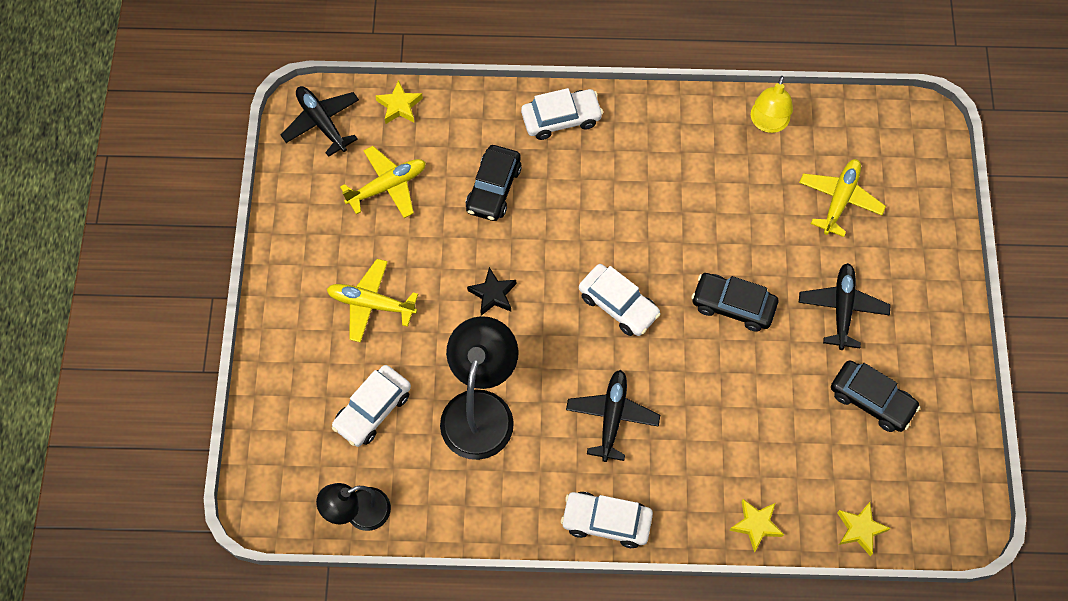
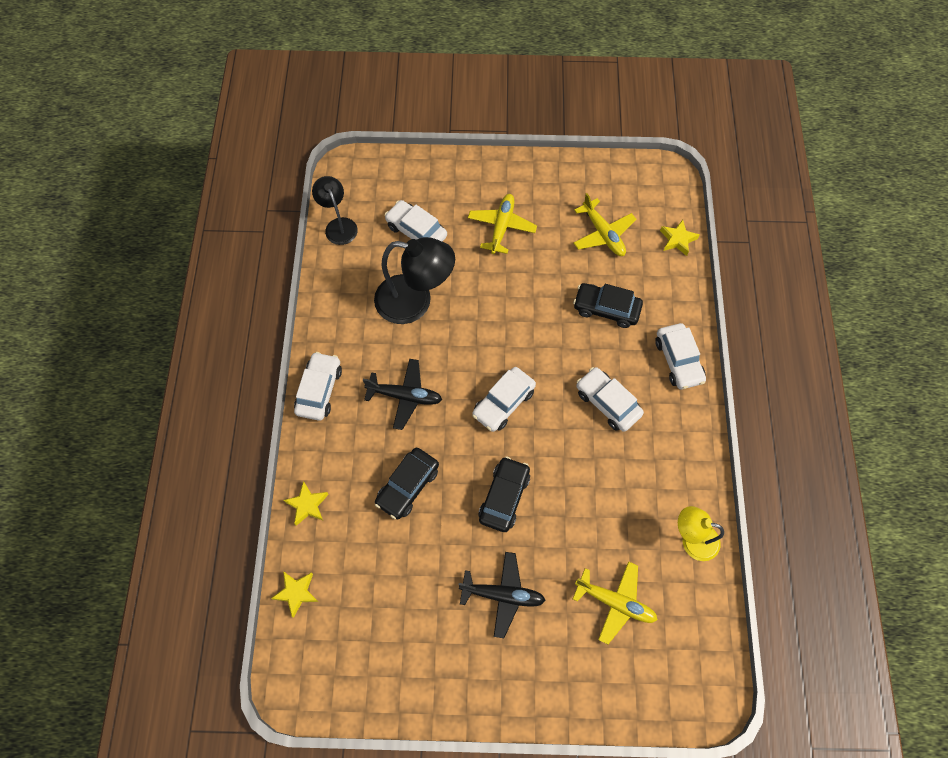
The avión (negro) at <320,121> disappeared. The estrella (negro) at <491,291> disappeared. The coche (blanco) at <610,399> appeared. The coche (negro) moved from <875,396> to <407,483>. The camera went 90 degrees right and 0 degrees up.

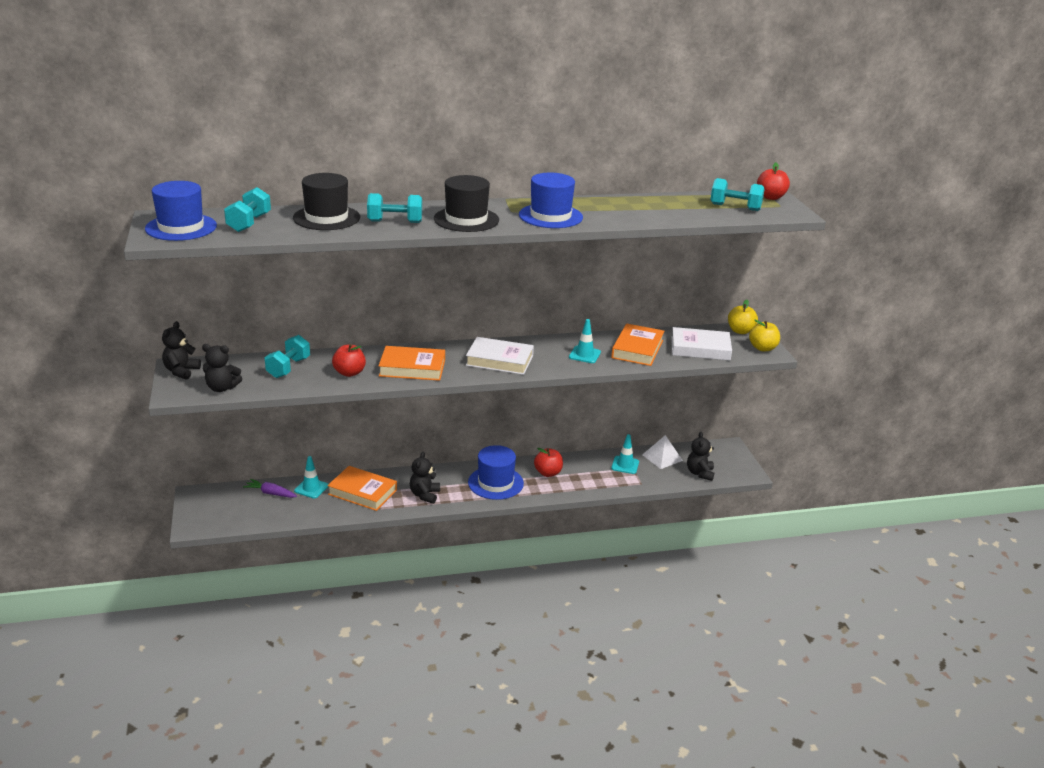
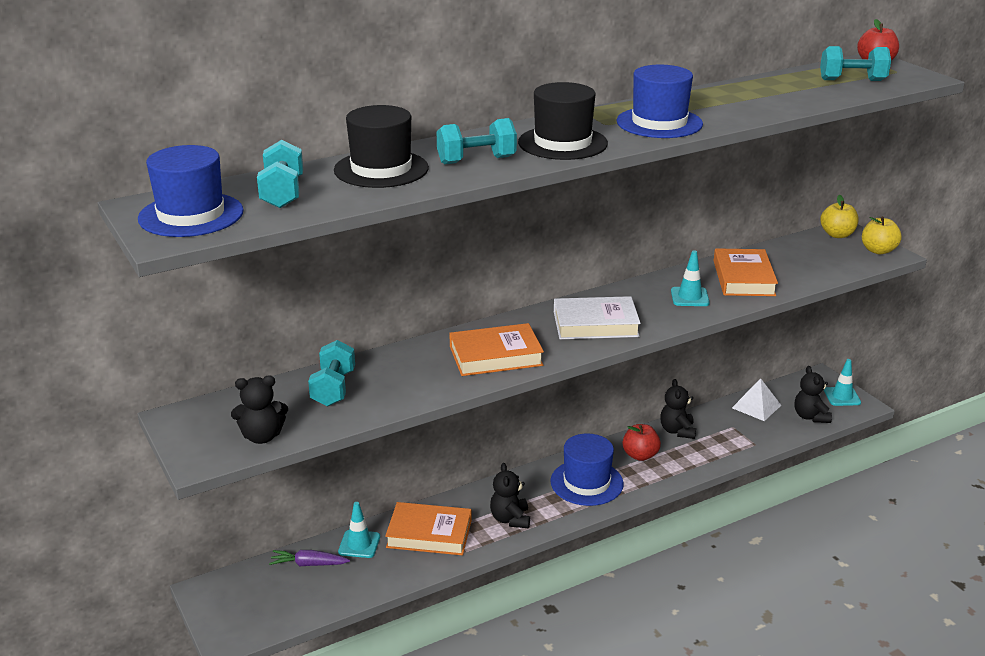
The manzana (rojo) at <349,360> disappeared. The libro (blanco) at <701,344> disappeared. The osito (negro) moved from <181,350> to <678,409>. The cono de tráfico (turquesa) moved from <625,454> to <842,382>. The camera went 15 degrees left and 0 degrees up.

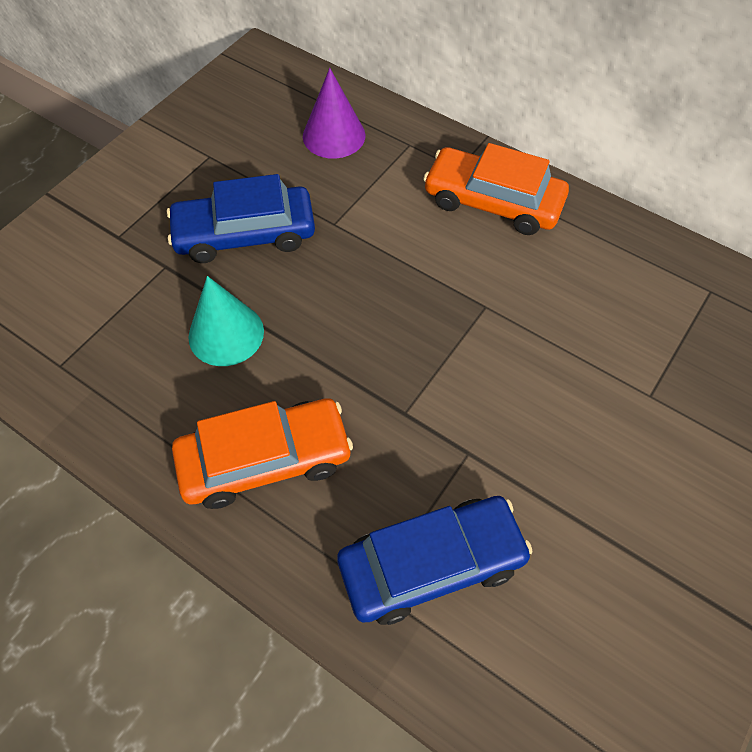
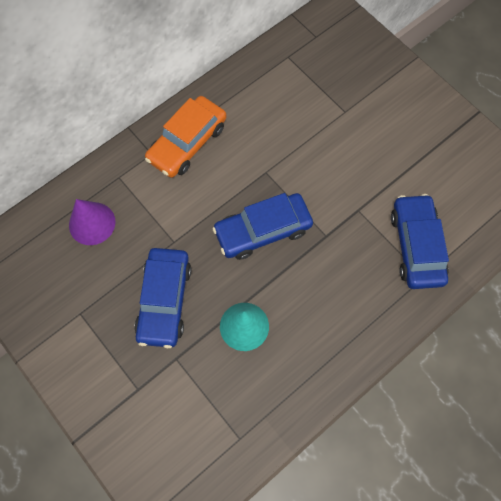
The coche (naranja) at <262,453> disappeared. The coche (azul) at <262,226> appeared. The camera went 75 degrees left and 10 degrees up.

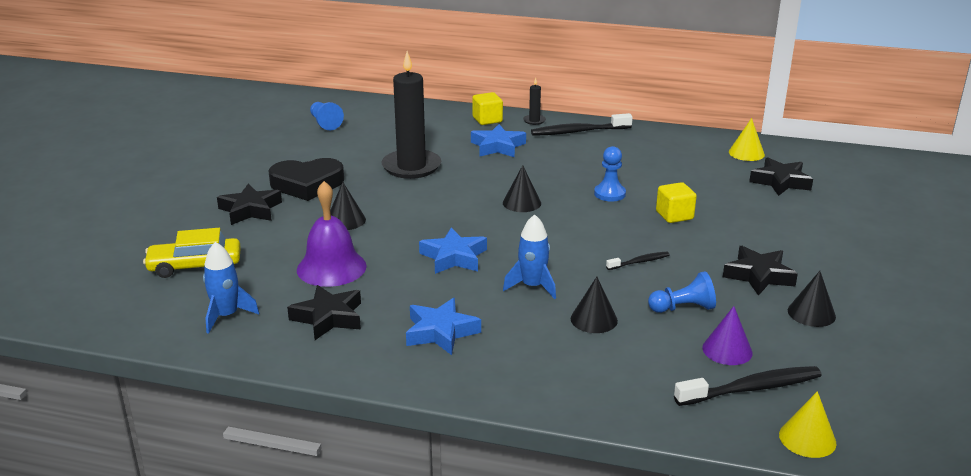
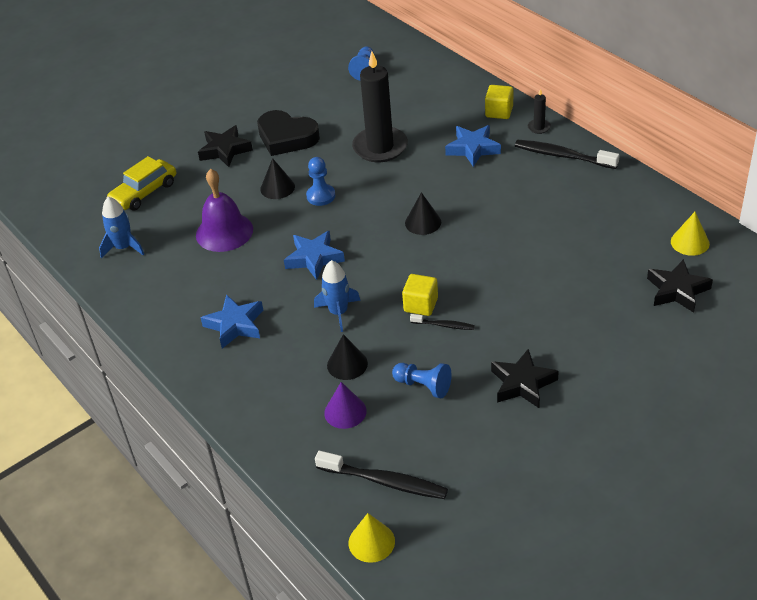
The estrella (negro) at <324,312> disappeared. The cono (negro) at <812,299> disappeared. The peón (azul) moved from <610,174> to <320,181>. The cubo (amarillo) moved from <676,202> to <420,295>. The cono (morado) moved from <727,335> to <345,405>. The coche (amarillo) at <192,253> turned 75 degrees counterclockwise. The camera went 40 degrees right and 15 degrees up.

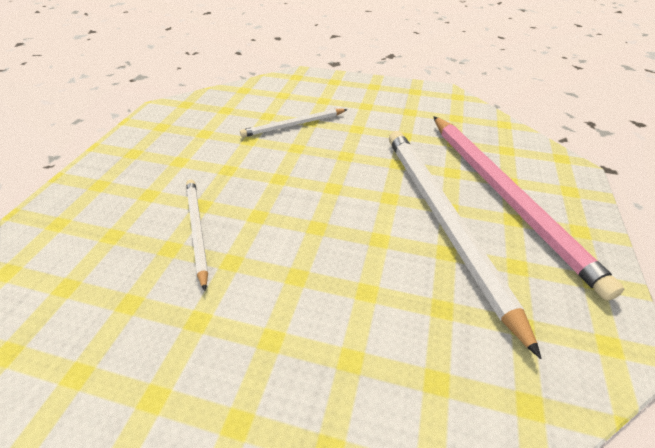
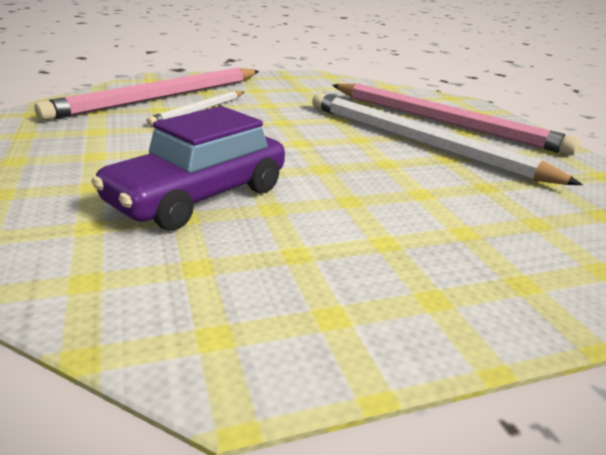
The lápiz (rosa) at <146,94> appeared. The lápiz (blanco) at <197,235> was replaced by the coche (morado) at <188,168>. The camera went 35 degrees left and 15 degrees down.

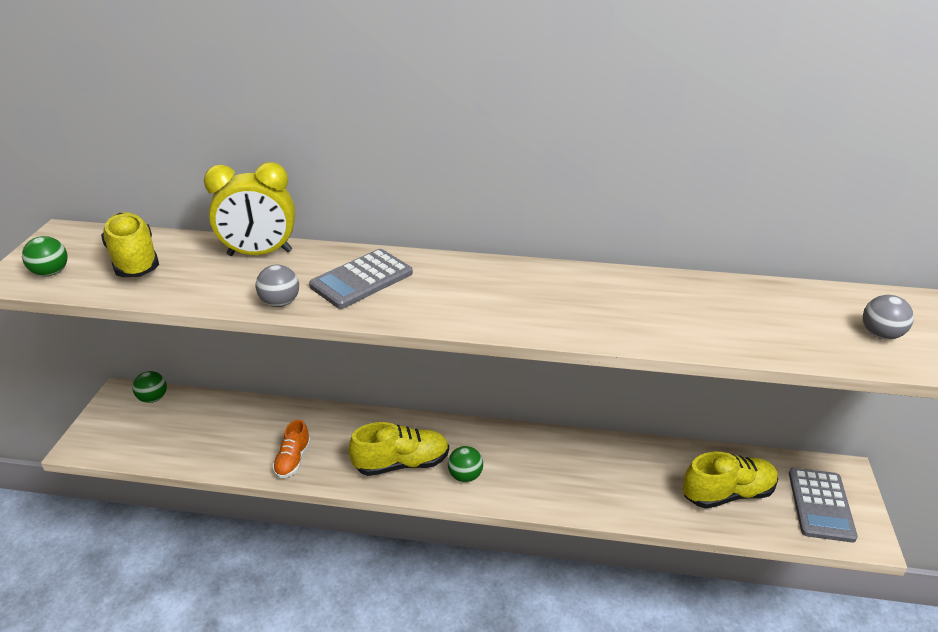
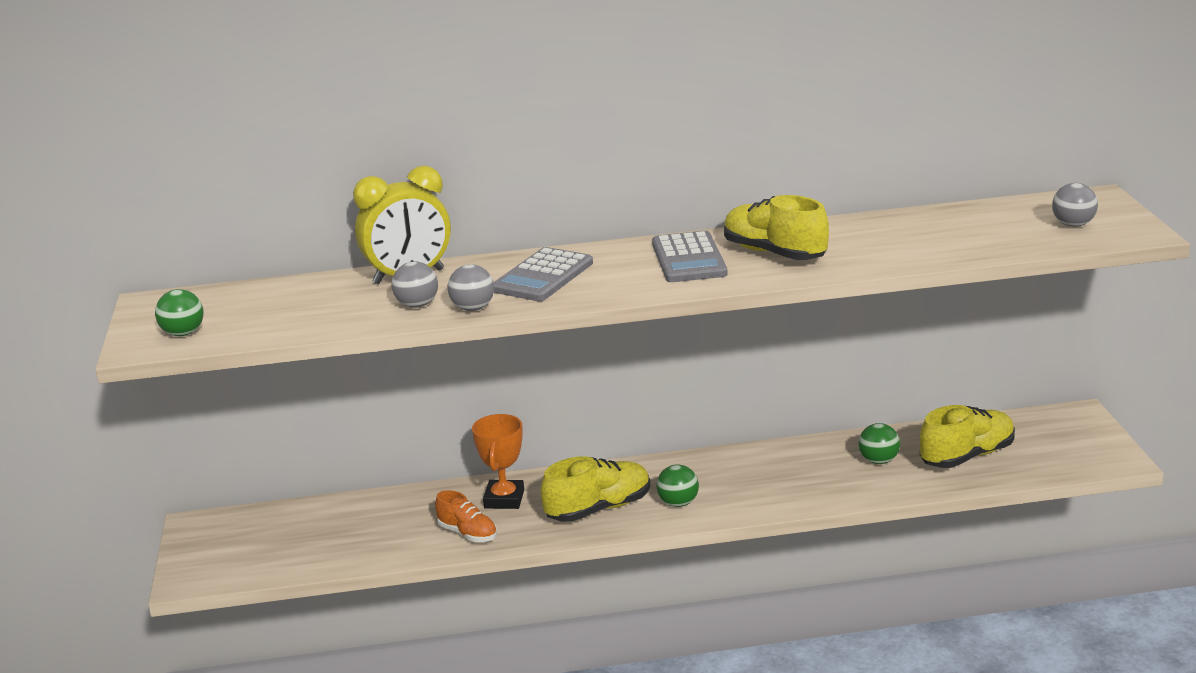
The pelota (gris) at <415,284> appeared. The trofeo (naranja) at <498,461> appeared. The zapato (amarillo) moved from <130,244> to <776,227>. The pelota (verde) moved from <149,387> to <879,443>. The calculadora (gris) moved from <823,505> to <689,256>. The zapato (naranja) at <292,449> turned 45 degrees counterclockwise. The camera went 15 degrees left and 10 degrees down.

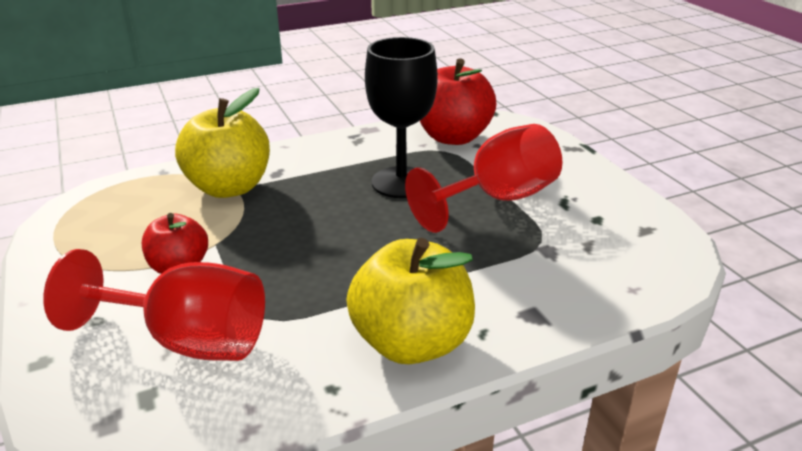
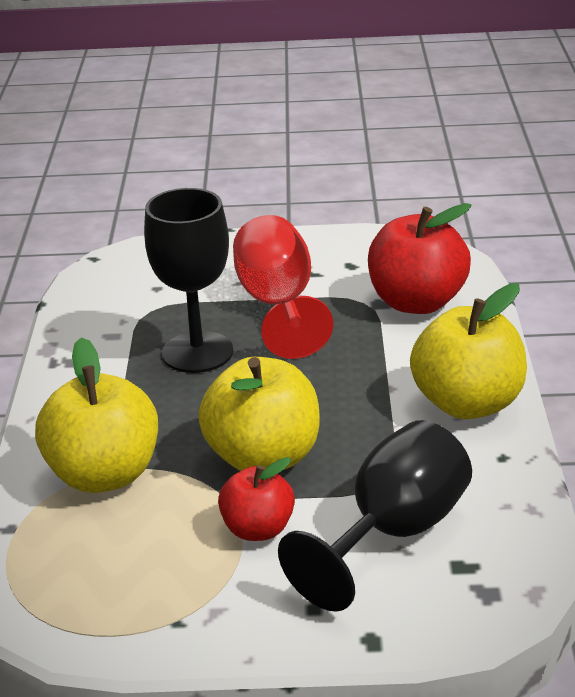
The manzana (amarillo) at <259,414> appeared. The manzana (rojo) moved from <458,101> to <420,258>. The copa (rojo) at <154,305> became the copa (negro) at <375,516>. The camera went 65 degrees left and 0 degrees up.

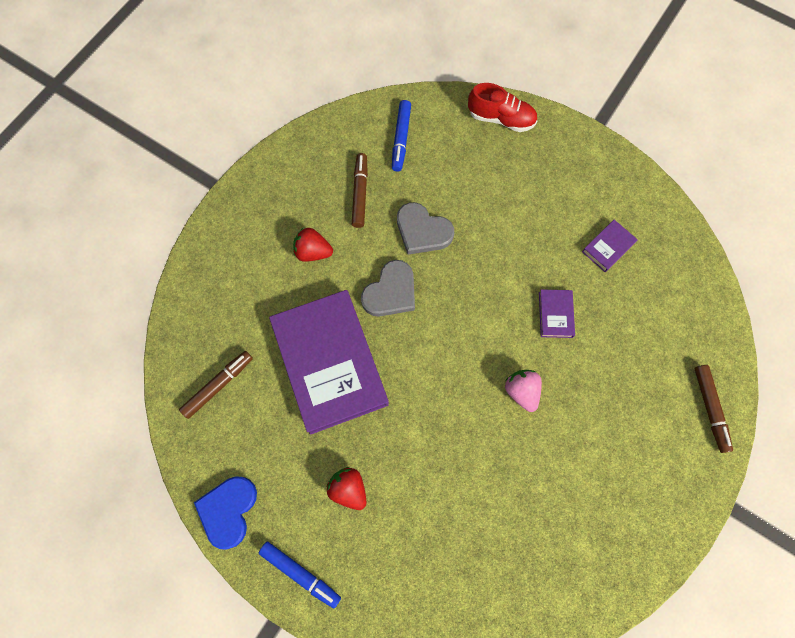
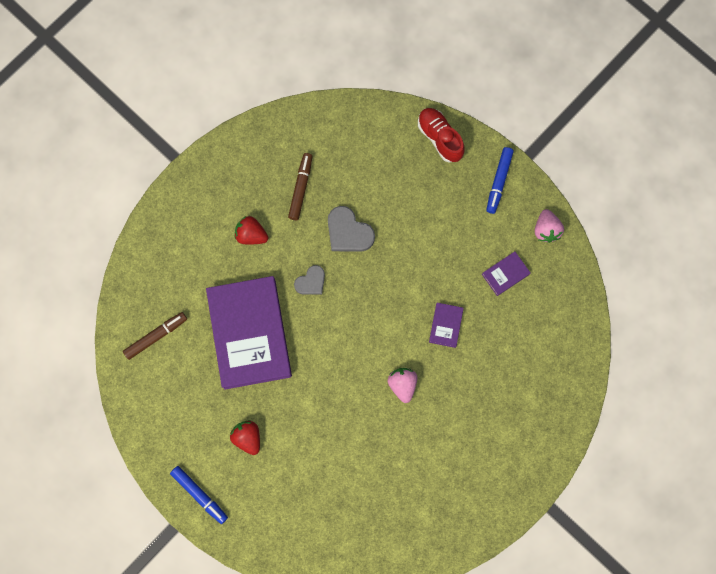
The corazón (azul) at <225,513> disappeared. The rotulador (marrón) at <714,409> disappeared. The fresa (rosa) at <549,226> appeared. The rotulador (azul) moved from <401,135> to <500,180>. The zapato (rojo) at <502,107> turned 150 degrees counterclockwise. The corazón (gris) at <388,288> changed to 0.64 times the size. The camera went 10 degrees right and 5 degrees up.

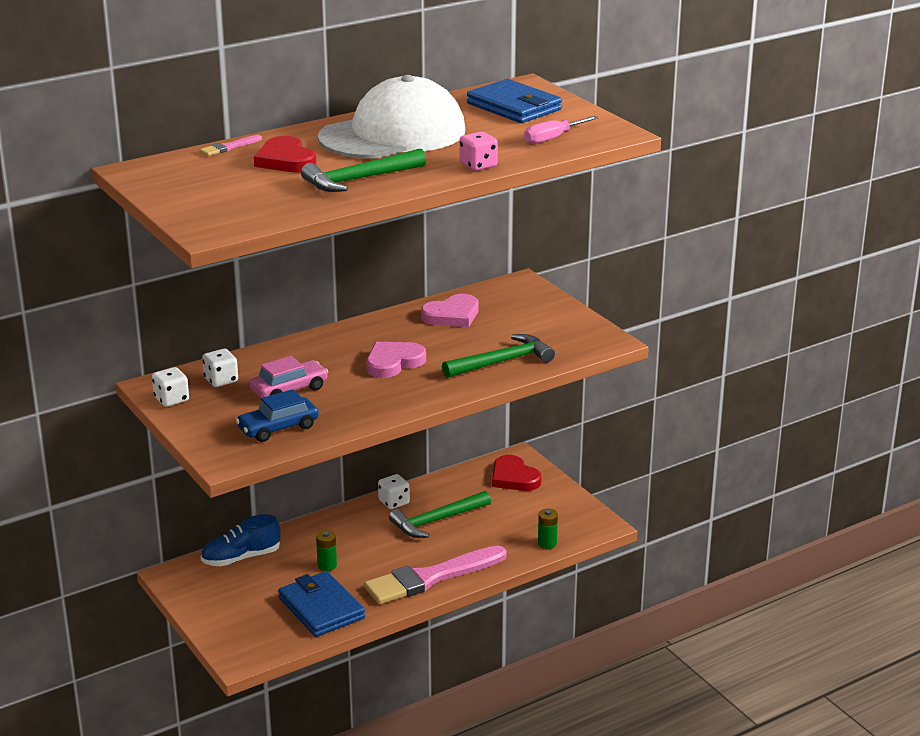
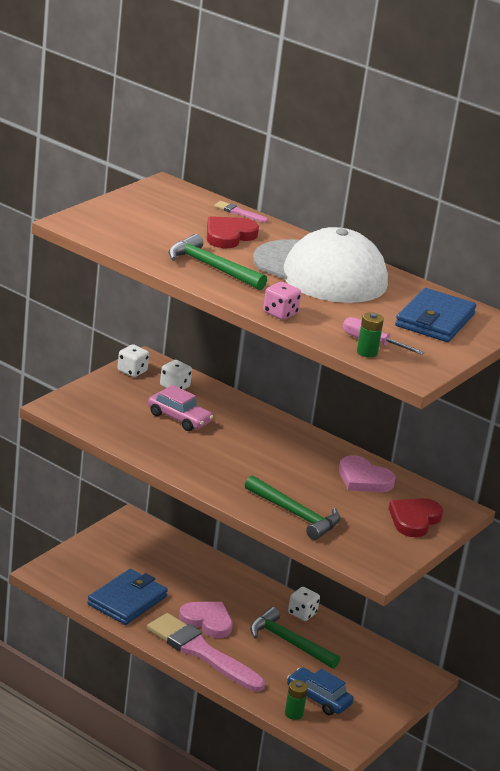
The zapato (azul) at <240,540> disappeared. The coche (azul) moved from <277,415> to <320,691>. The pila (verde) moved from <326,550> to <370,335>. The corazón (rosa) moved from <396,360> to <206,620>. The corazón (rojo) moved from <516,473> to <416,517>. The camera went 65 degrees right and 0 degrees up.

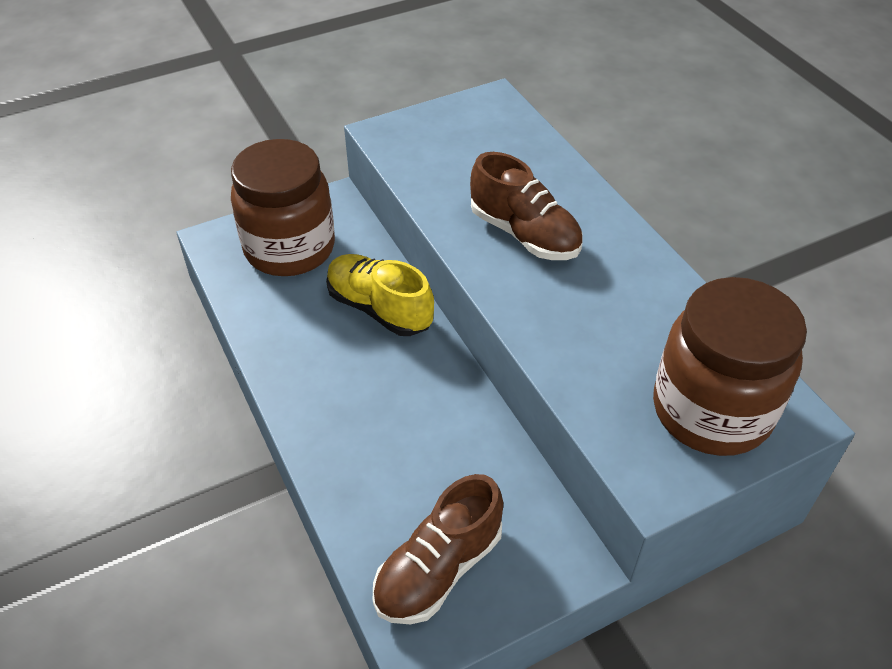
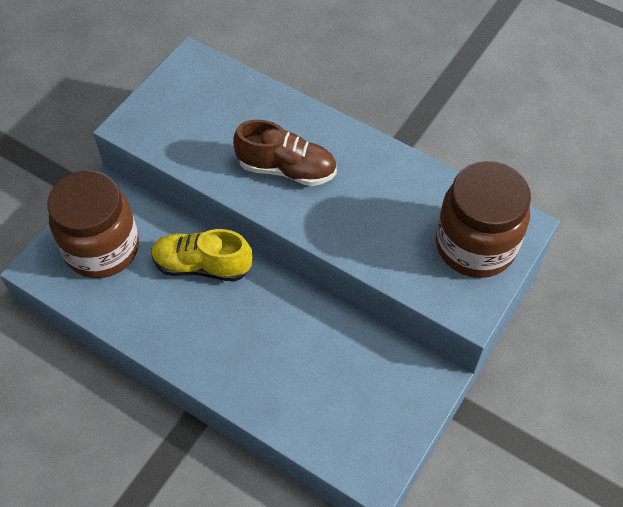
The zapato (marrón) at <438,549> disappeared. The camera went 30 degrees left and 10 degrees up.

